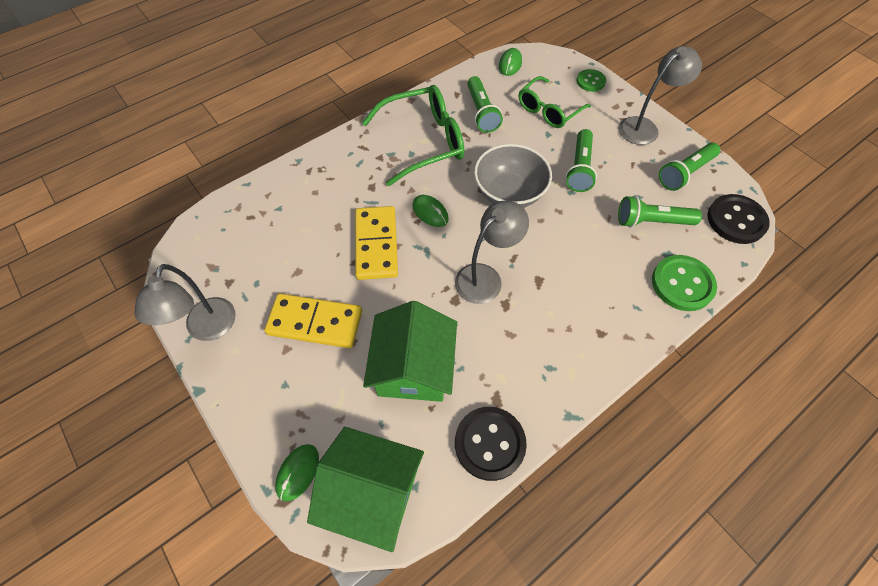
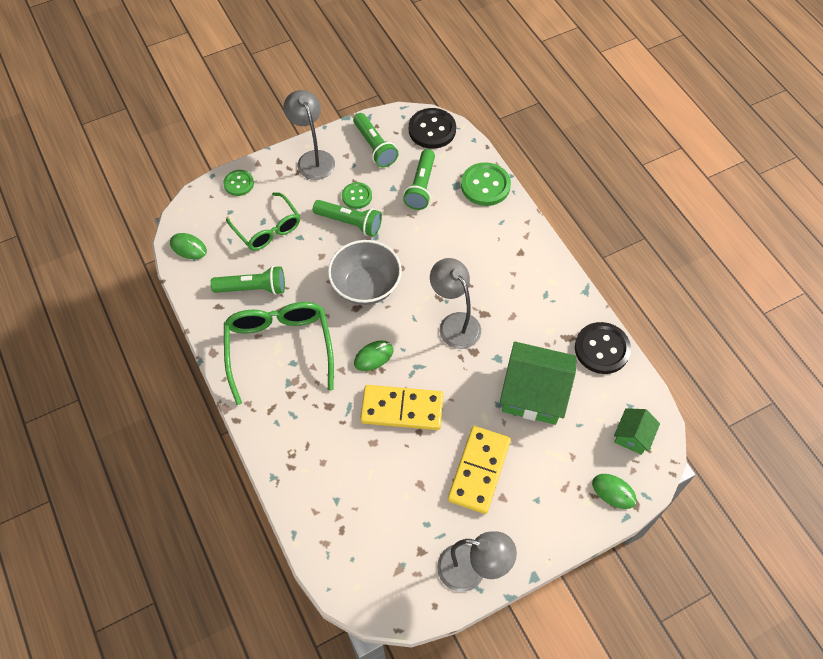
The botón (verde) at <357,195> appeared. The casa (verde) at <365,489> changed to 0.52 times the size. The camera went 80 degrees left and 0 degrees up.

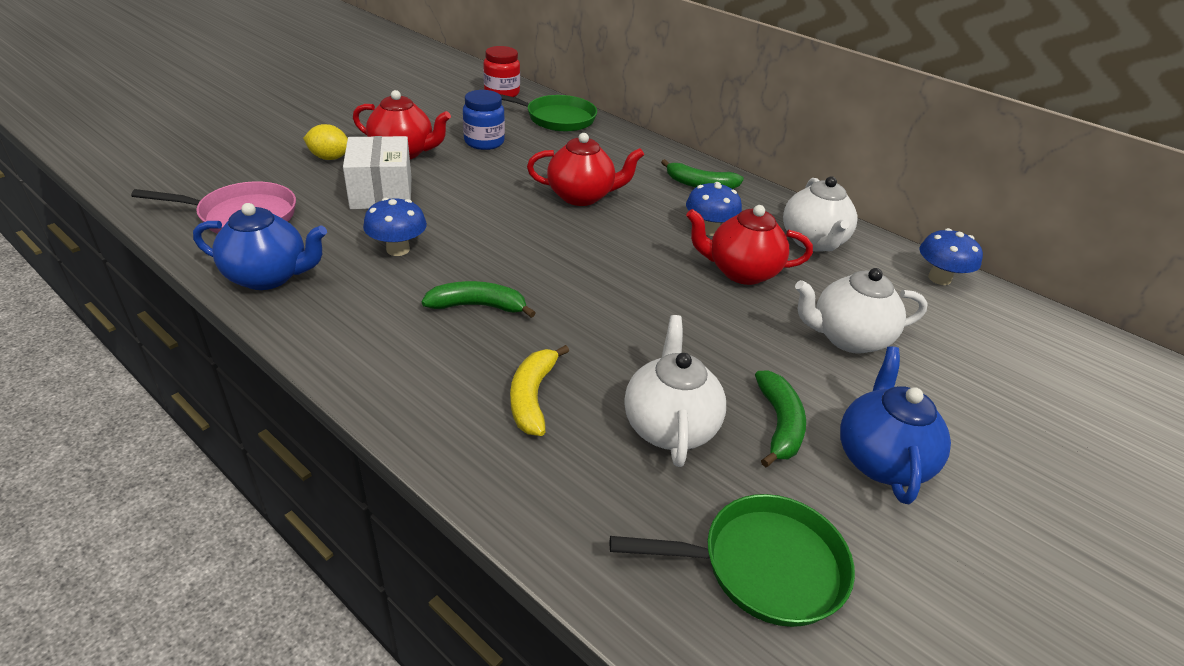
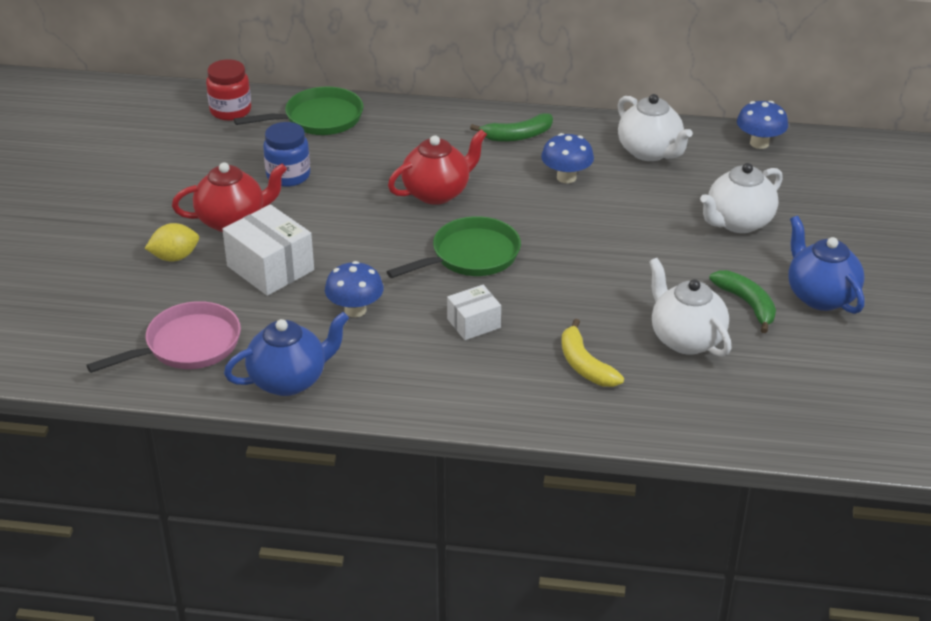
The tetera (rojo) at <749,245> disappeared. The sartén (verde) moved from <732,560> to <453,247>. The plátano (verde) at <479,299> was replaced by the caja (blanco) at <474,312>. The camera went 30 degrees left and 0 degrees up.

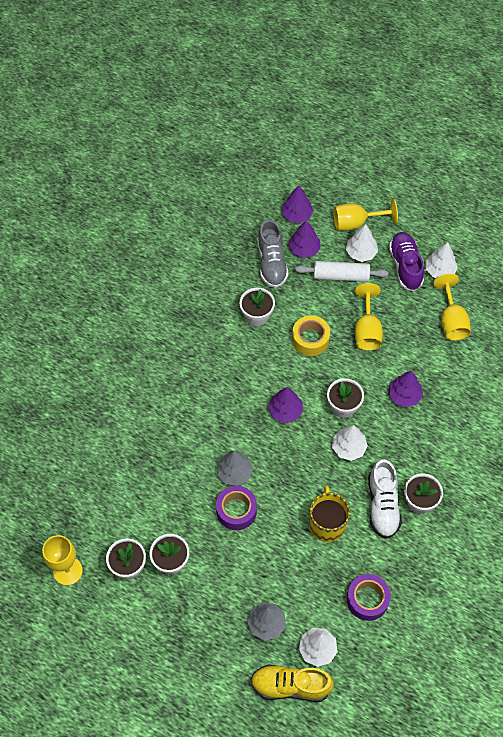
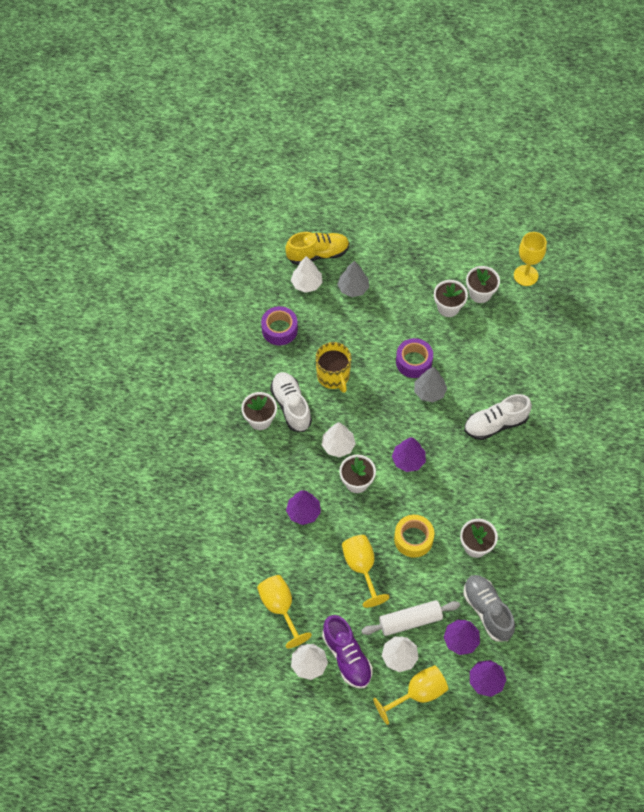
The zapato (blanco) at <498,417> appeared. The camera went 160 degrees right and 0 degrees up.

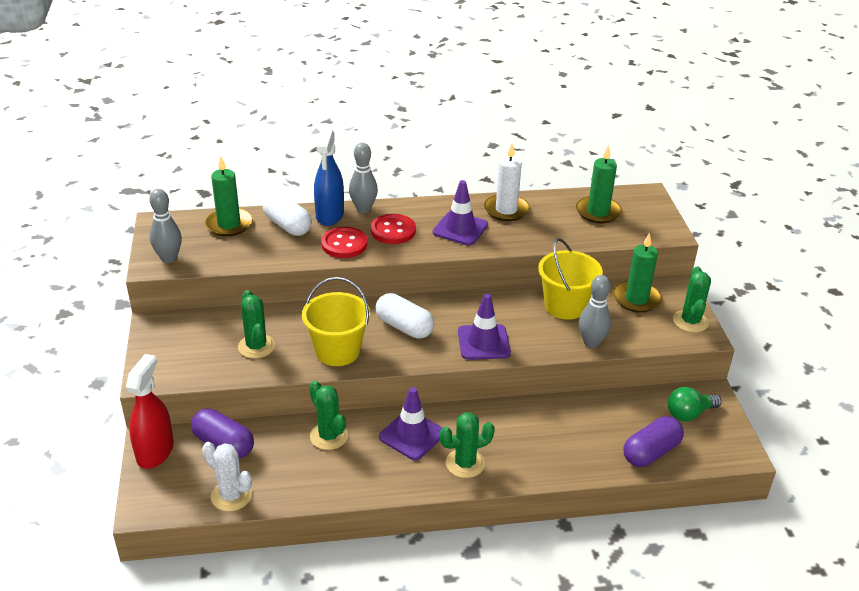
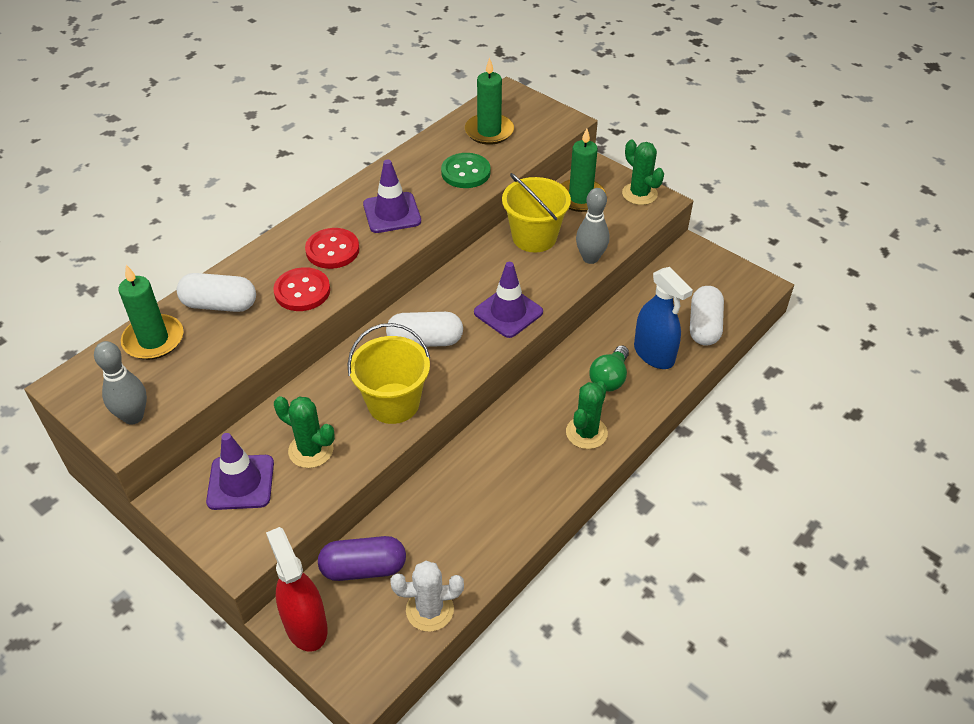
The cactus (verde) at <328,415> disappeared. The bolo (gris) at <363,178> disappeared. The vela (blanco) at <507,182> disappeared. The botón (verde) at <466,170> appeared. The pulverizador (azul) moved from <329,177> to <663,318>. The cono de tráfico (morado) moved from <411,423> to <240,471>. The bombilla (verde) moved from <695,404> to <609,368>. The cápsula (morado) at <654,441> became the cápsula (blanco) at <707,316>. The camera went 40 degrees left and 10 degrees up.

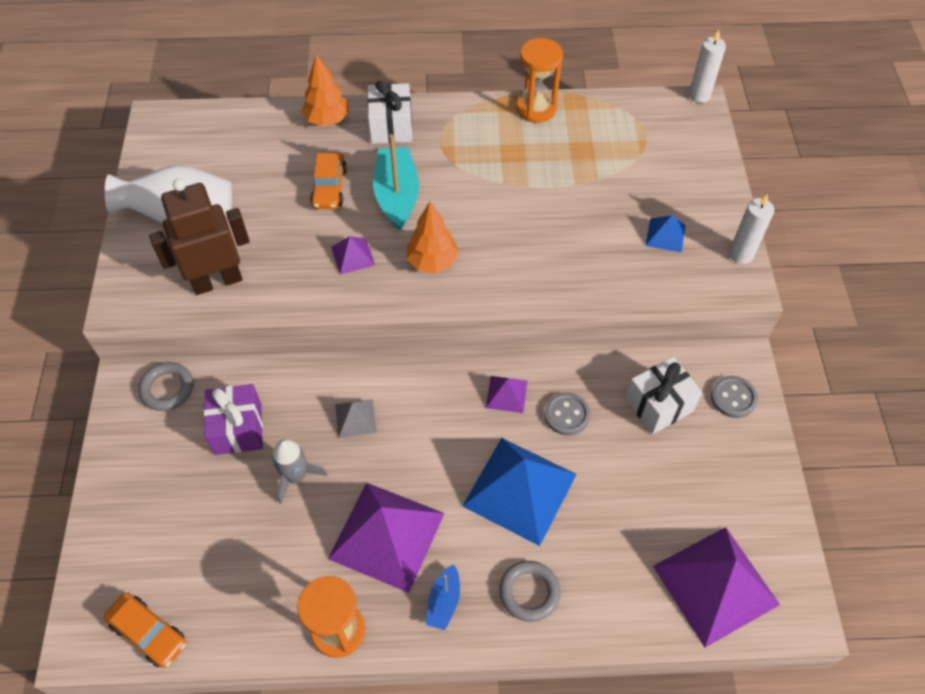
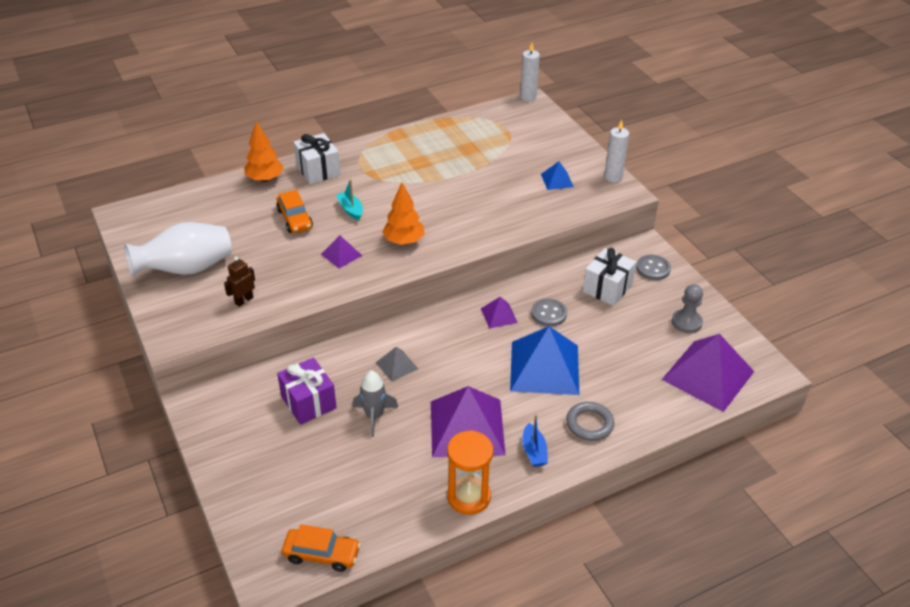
The anillo (gris) at <165,386> disappeared. The reloj de arena (naranja) at <540,80> disappeared. The peón (gris) at <687,308> appeared. The robot (marrón) at <199,237> changed to 0.46 times the size. The barco (turquesa) at <396,182> changed to 0.53 times the size. The camera went 25 degrees left and 15 degrees down.

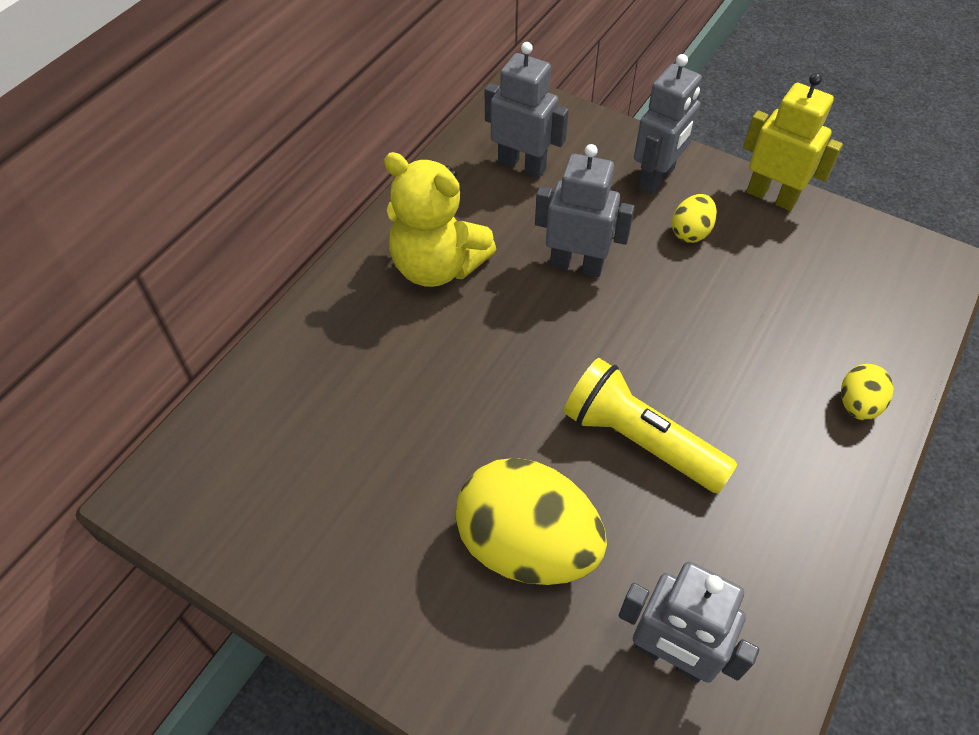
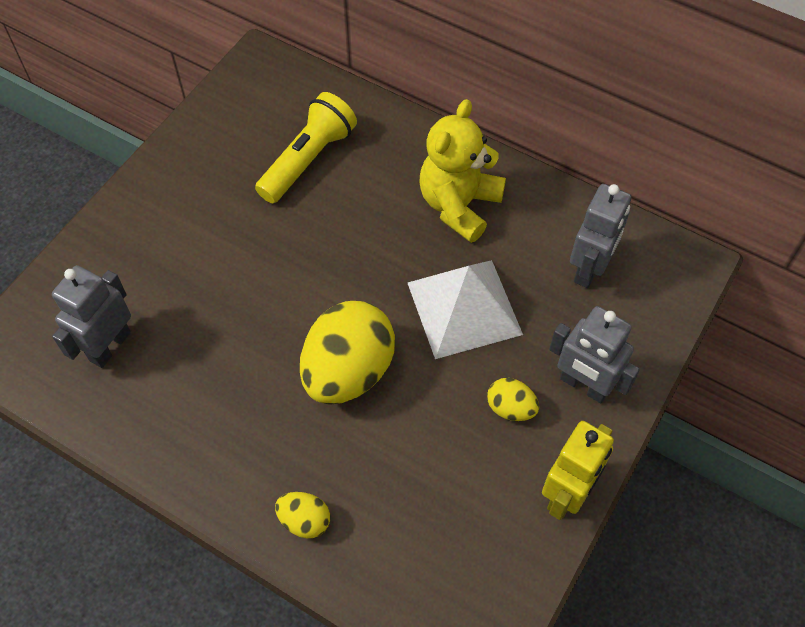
The huevo (amarillo) moved from <531,521> to <347,352>. The lámpara de mano (amarillo) moved from <650,425> to <306,147>. The robot (gris) at <585,210> was replaced by the pirámide (blanco) at <465,309>. The camera went 90 degrees right and 5 degrees up.

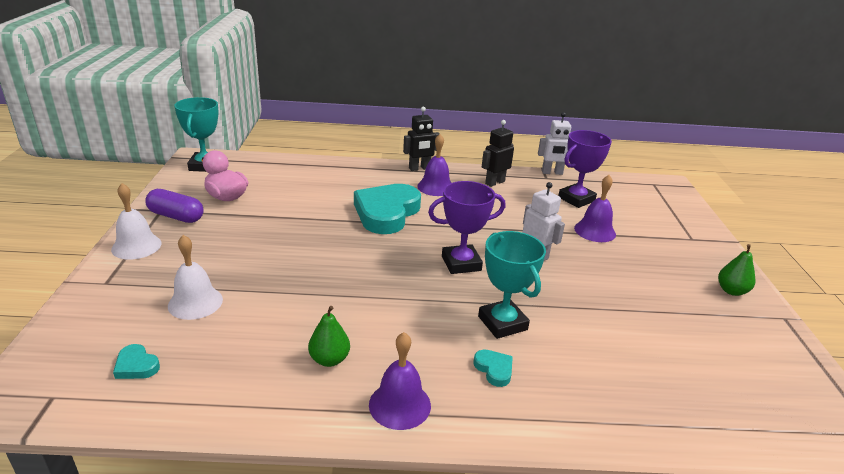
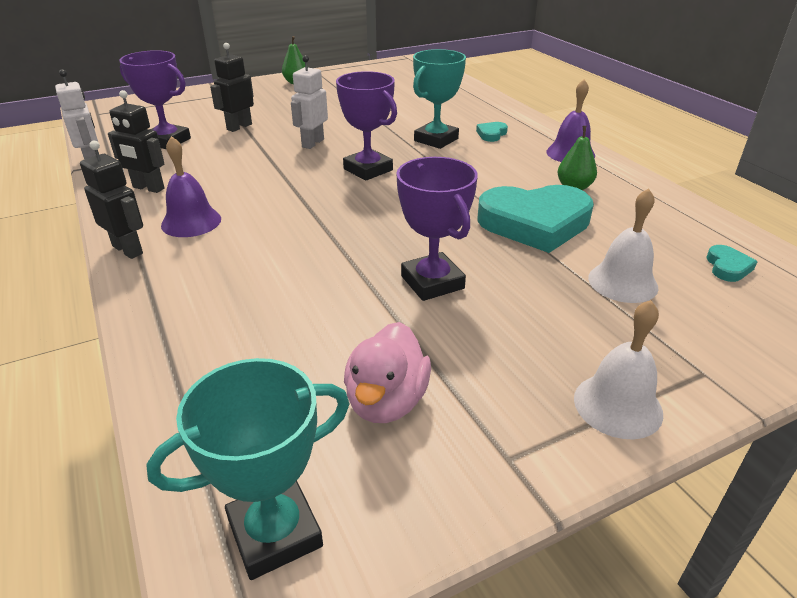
The cápsula (morado) at <174,206> disappeared. The trofeo (morado) at <437,229> appeared. The corazón (turquesa) moved from <387,209> to <535,219>. The campana (morado) at <595,208> was replaced by the robot (negro) at <232,87>. The camera went 115 degrees left and 5 degrees up.

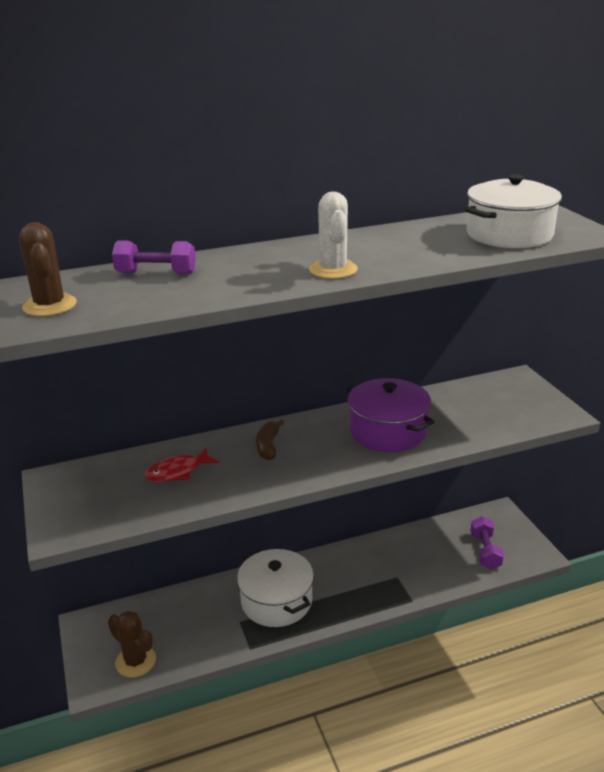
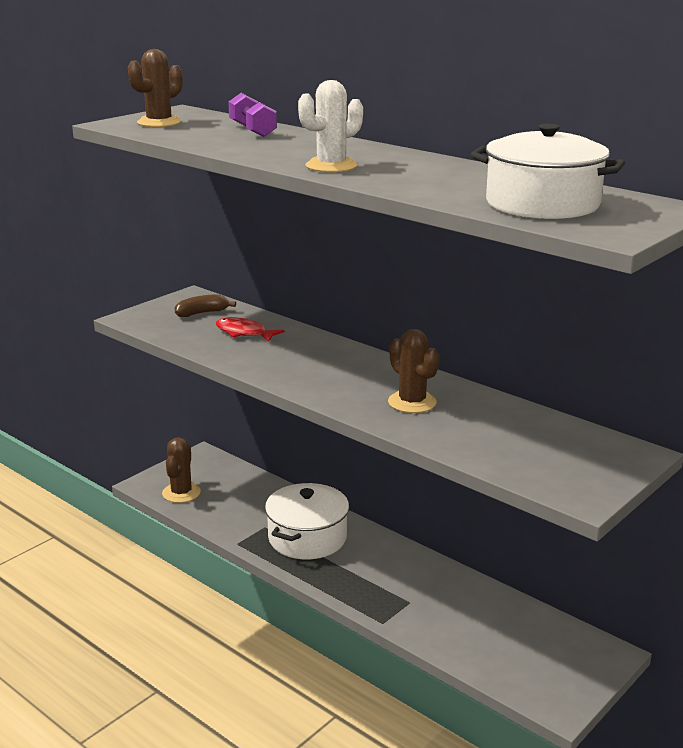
The mancuerna (morado) at <487,543> disappeared. The plátano (marrón) moved from <270,440> to <205,305>. The olla (morado) at <390,415> was replaced by the cactus (marrón) at <413,371>. The camera went 60 degrees right and 5 degrees down.

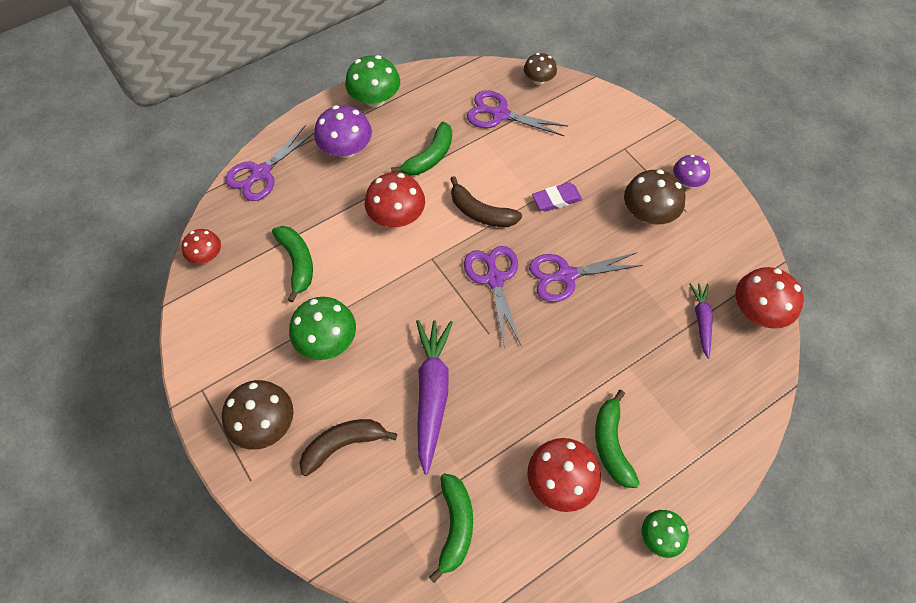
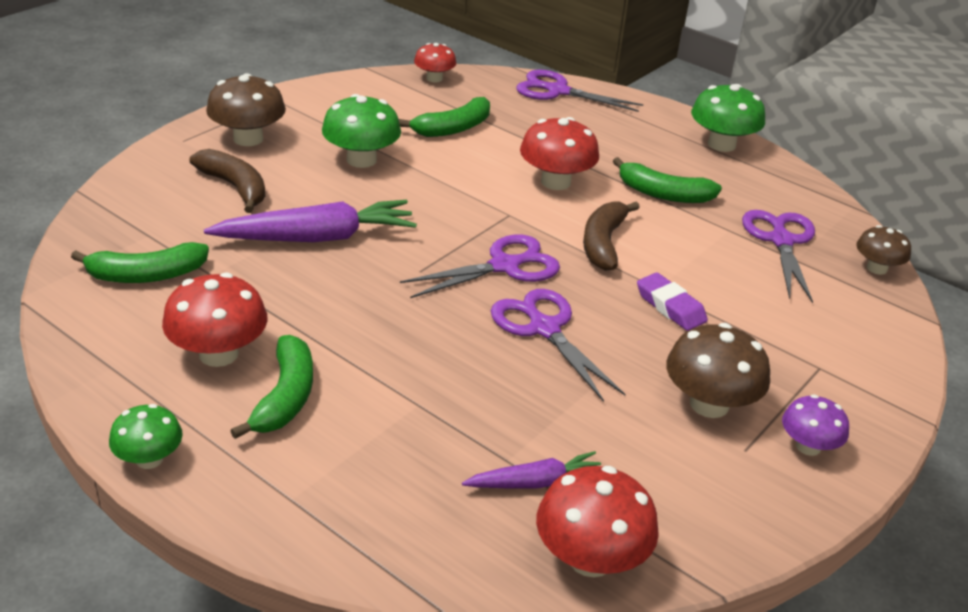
The seta (morado) at <343,131> disappeared. The plátano (verde) at <617,439> turned 120 degrees clockwise. The camera went 70 degrees right and 25 degrees down.

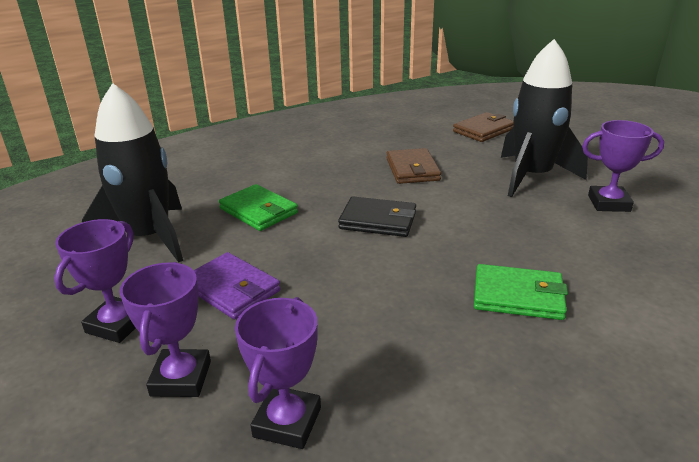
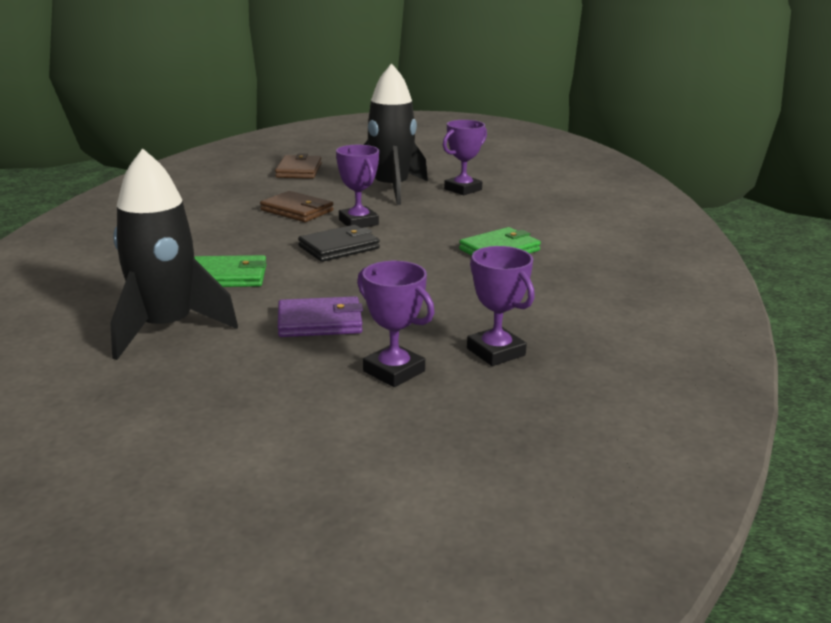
The trofeo (morado) moved from <95,281> to <357,186>. The camera went 50 degrees left and 5 degrees down.

